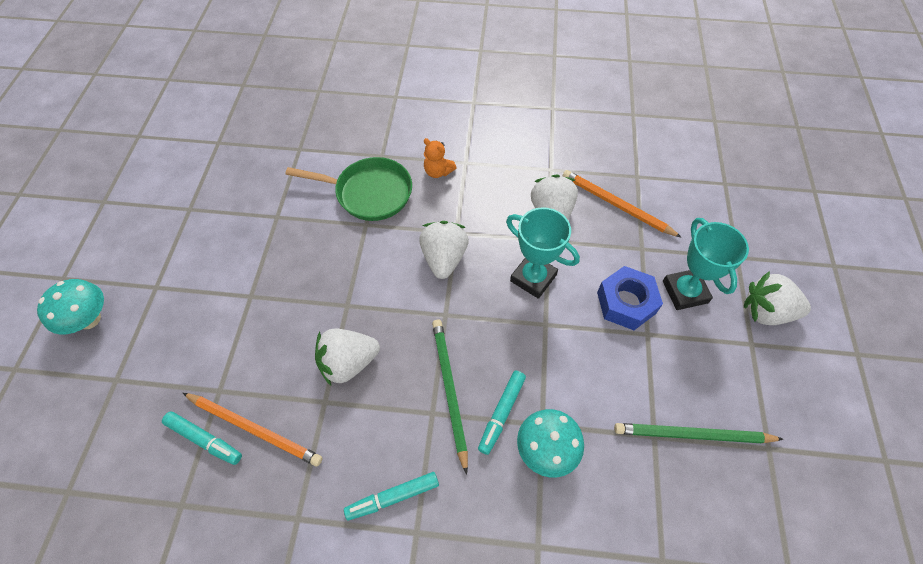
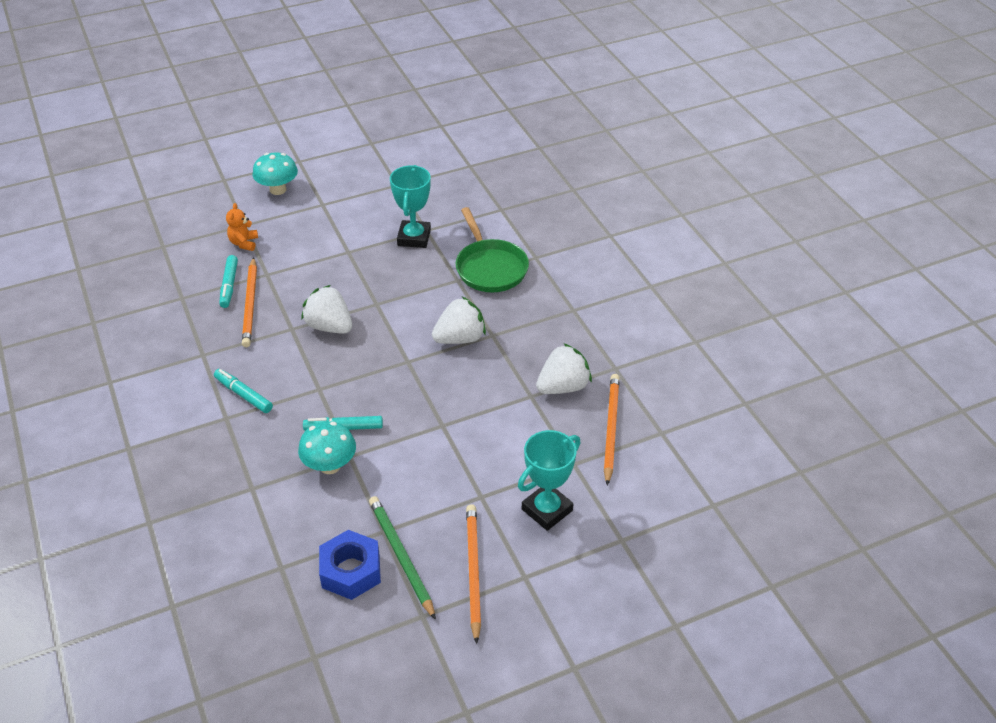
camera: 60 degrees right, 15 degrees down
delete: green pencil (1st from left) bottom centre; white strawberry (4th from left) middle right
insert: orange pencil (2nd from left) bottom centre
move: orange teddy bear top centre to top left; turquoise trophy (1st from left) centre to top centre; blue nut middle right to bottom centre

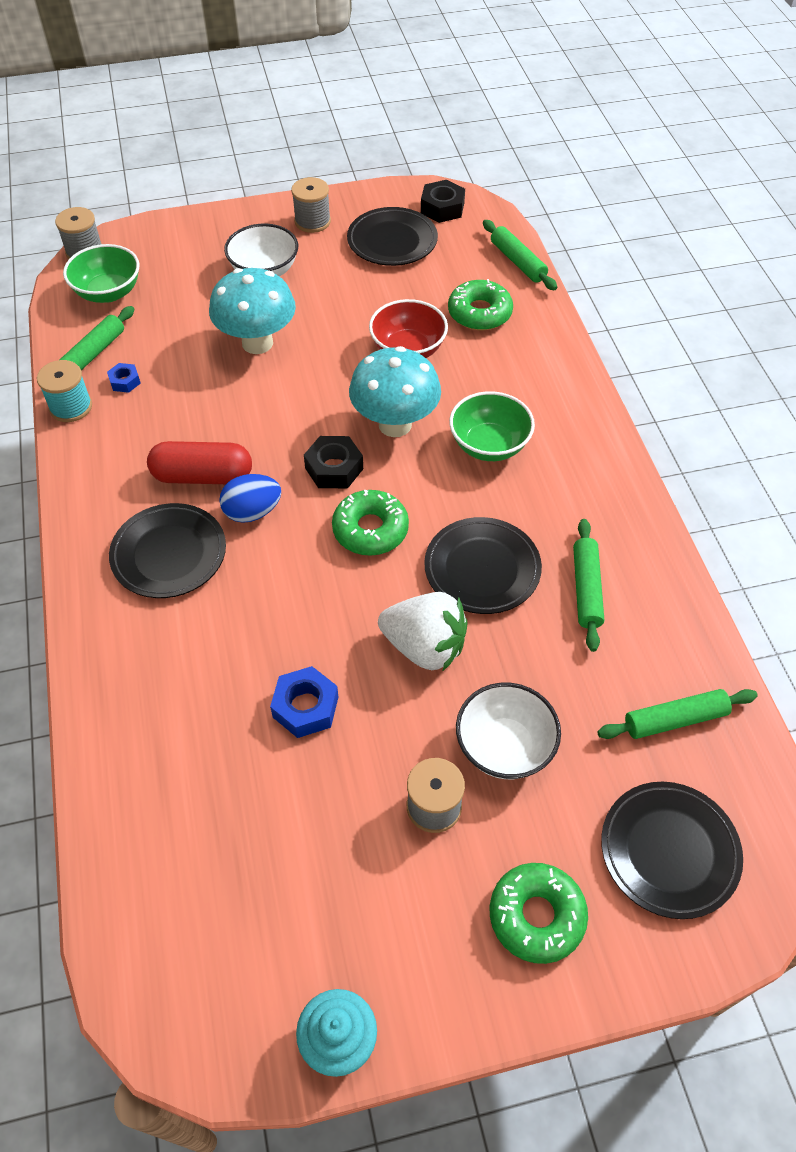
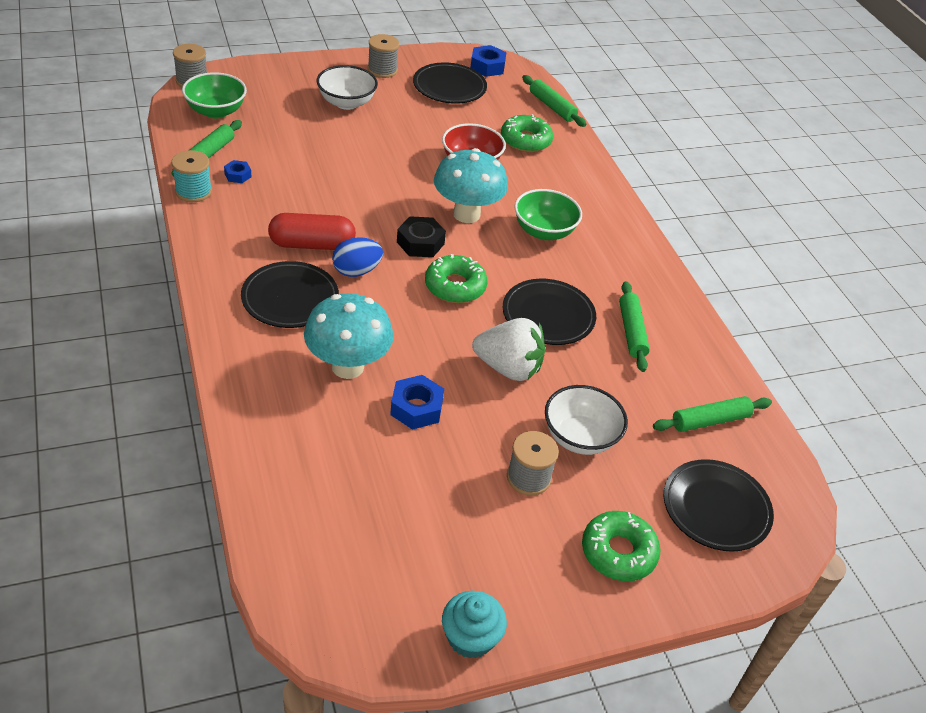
camera: 10 degrees left, 10 degrees down
move: turquoise mushroom (1st from left) top left to centre
recolor: black nut (2nd from left) top centre to blue nut (3rd from left) top centre

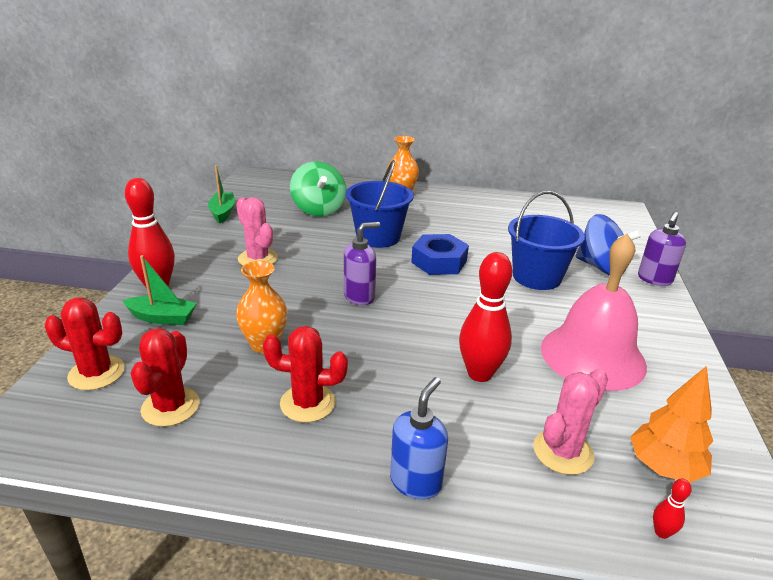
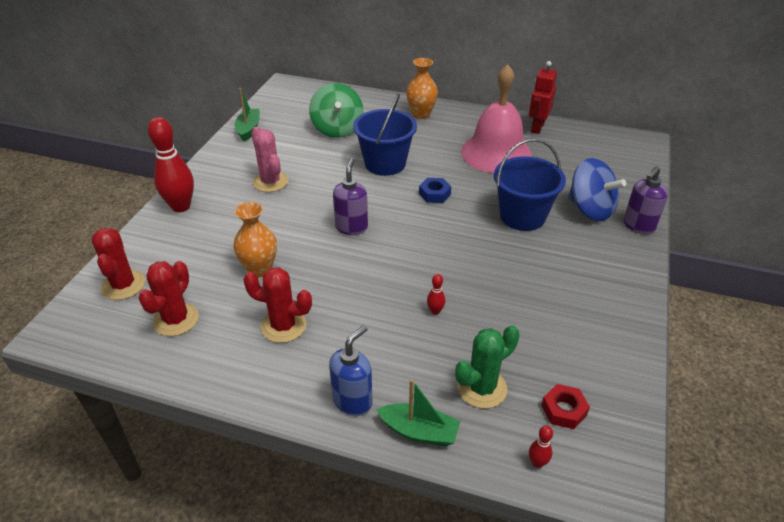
camera: 10 degrees right, 10 degrees up
insert: red robot top right
move: green boat (1st from left in the first image) middle left to green boat (2nd from left) bottom centre; pink bell middle right to top centre
replace: orange tree bottom right to red nut bottom right
recolor: pink cactus (2nd from left) bottom right to green cactus bottom centre
rotate: red cactus (1st from left) middle left = middle left 60 degrees clockwise; purple soap dispenser (1st from left) centre = centre 60 degrees counterclockwise
resize: blue nut centre = centre x0.60; red bowling pin (2nd from left) centre = centre x0.42

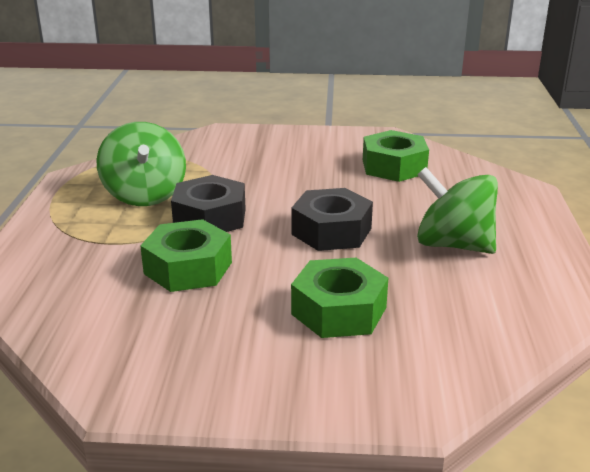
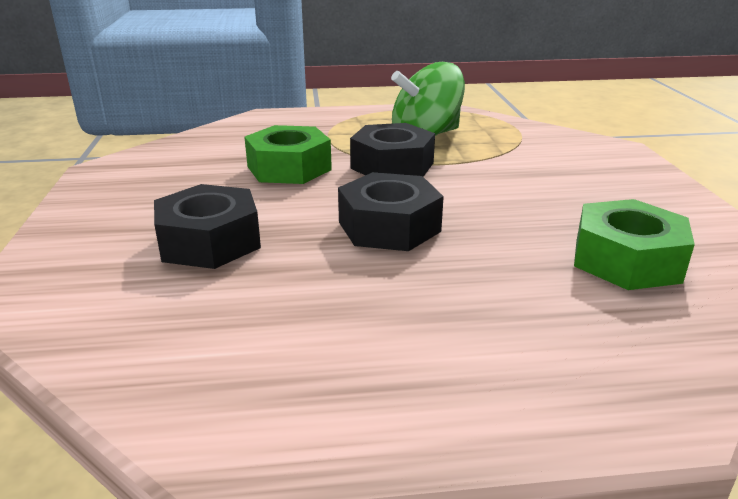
camera: 80 degrees right, 0 degrees up
delete: green spinning top (2nd from left) middle right
recolor: green nut (2nd from left) centre to black nut (1st from left) middle left

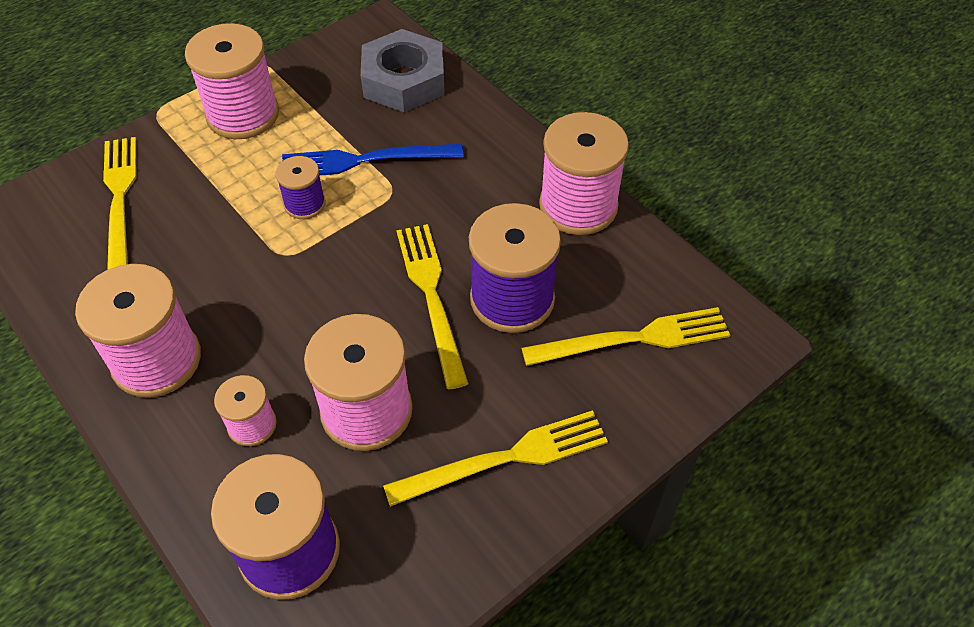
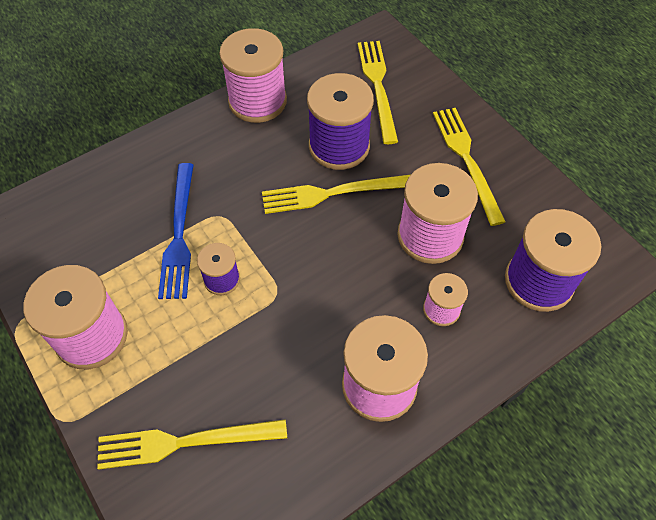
camera: 85 degrees left, 5 degrees up
delete: grey nut top centre

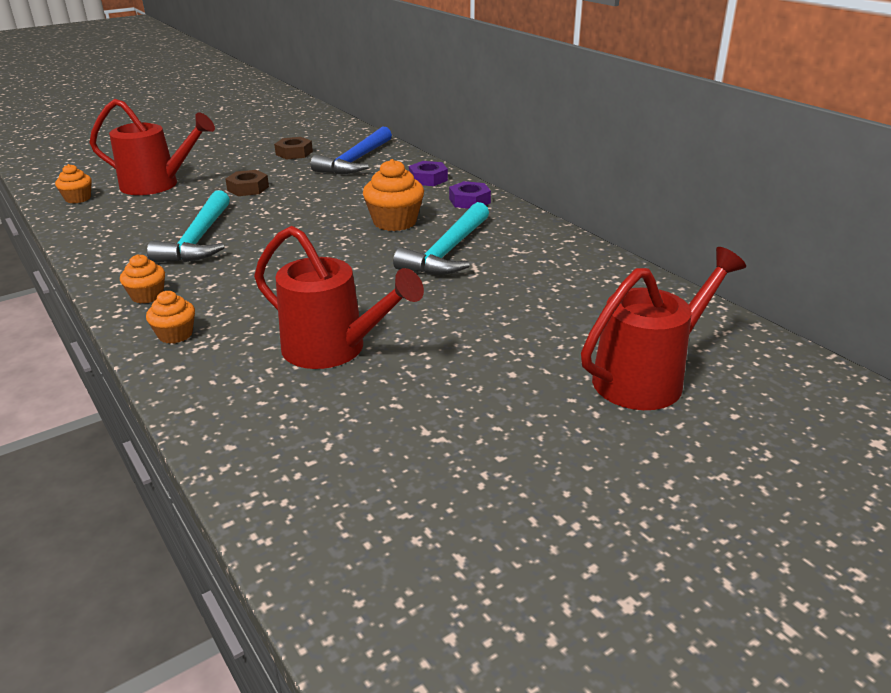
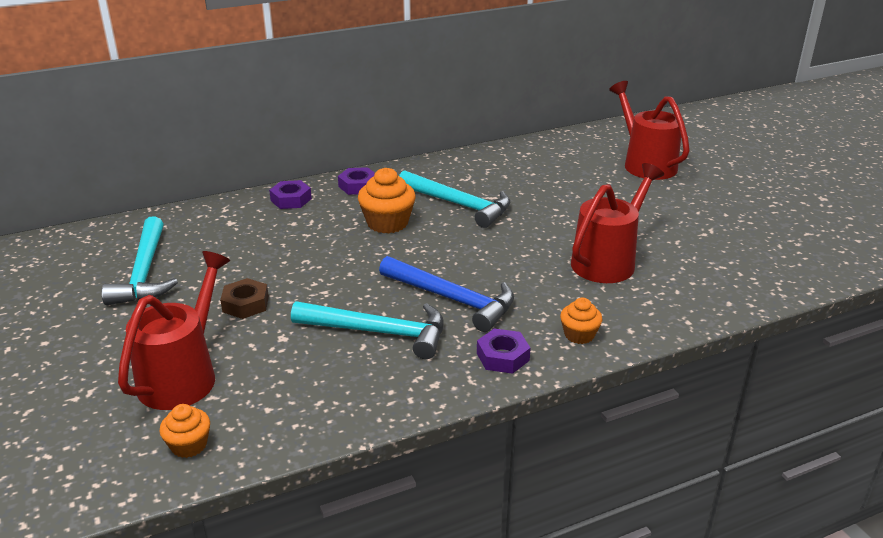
camera: 80 degrees left, 0 degrees up
move: blue hammer top centre to centre
replace: orange cupcake (2nd from left) middle left to purple nut (3rd from left) centre; brown nut (2nd from left) top left to turquoise hammer (1st from left) middle left

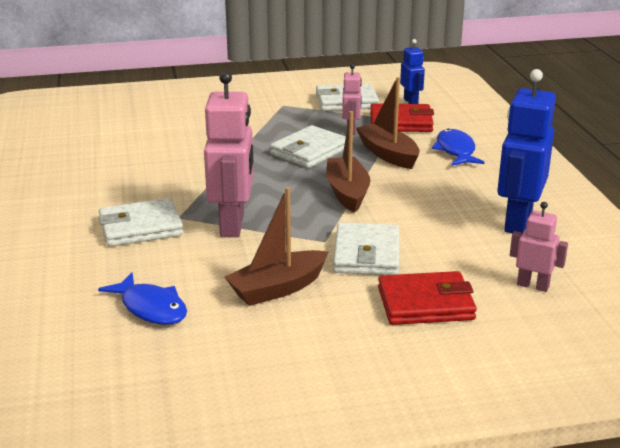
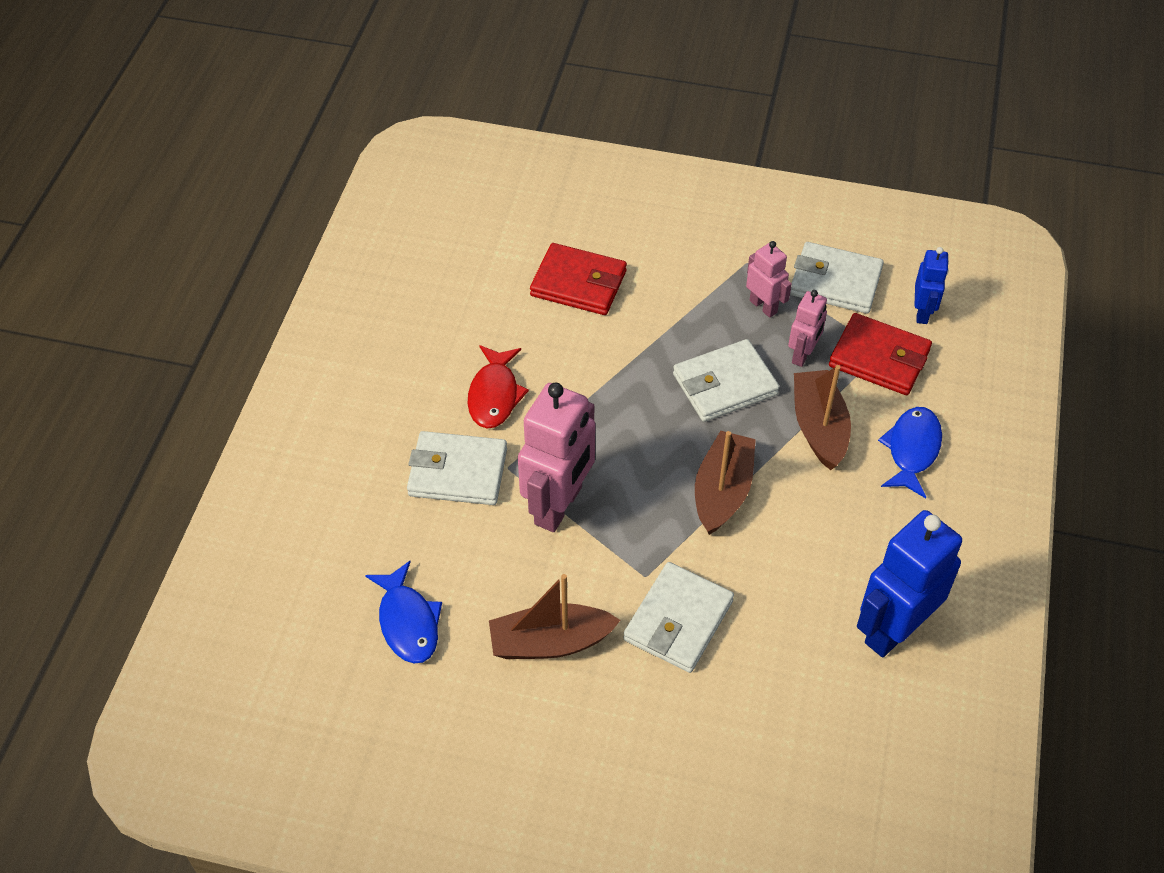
camera: 25 degrees right, 25 degrees up
insert: red fish centre
move: red wallet (2nd from left in the first image) middle right to red wallet (1st from left) top centre; pink robot (3rd from left in the first image) middle right to pink robot (2nd from left) top centre

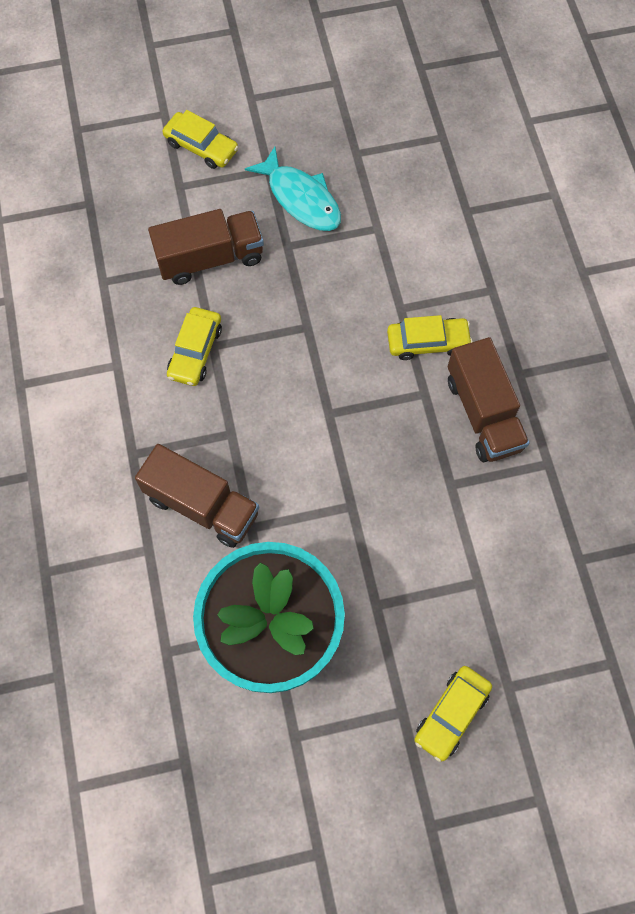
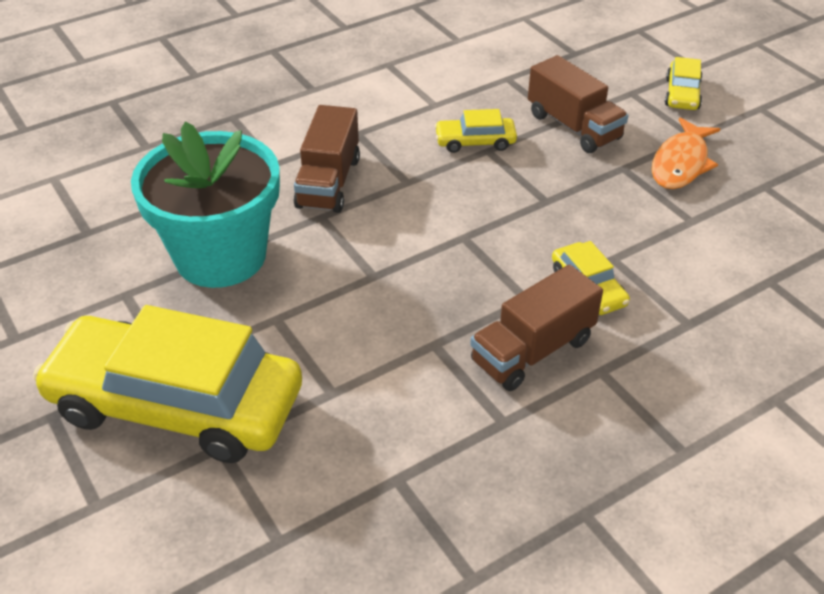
camera: 70 degrees right, 25 degrees down
recolor: turquoise fish top centre to orange fish top right
resize: yellow car (4th from left in the first image) bottom right = middle left x2.38

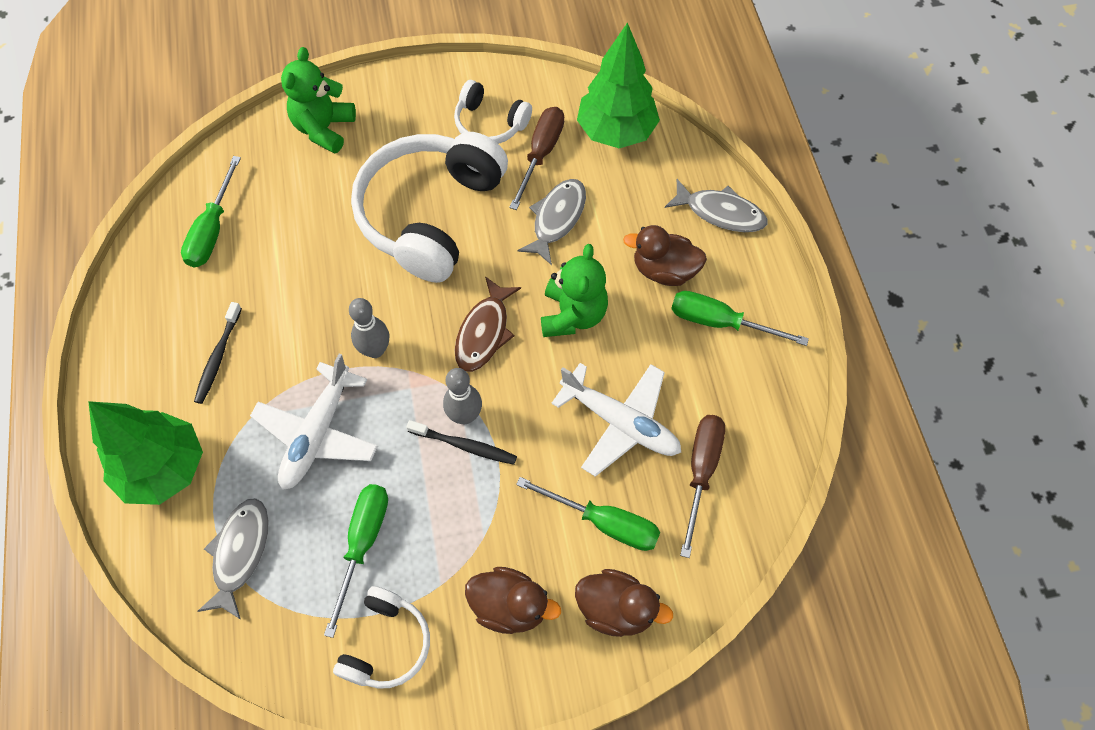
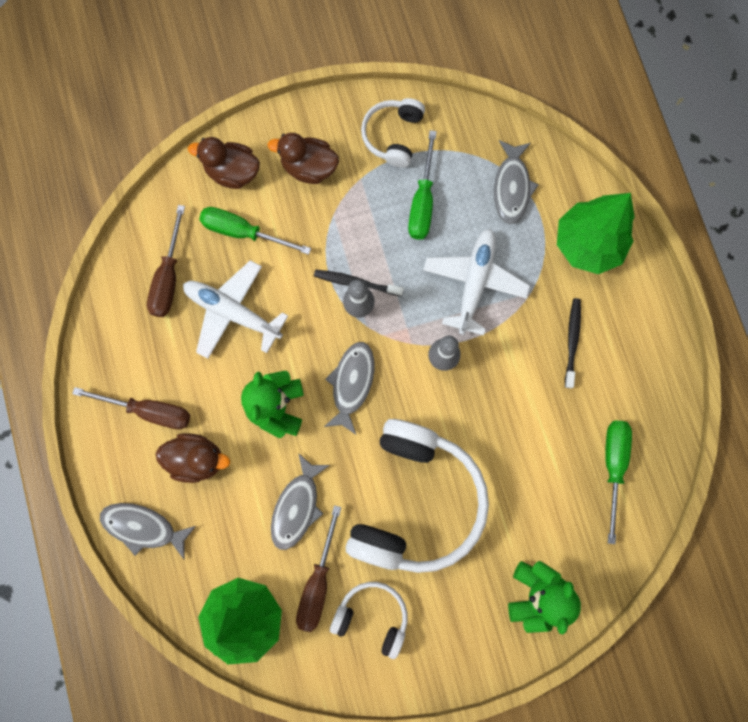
camera: 175 degrees right, 15 degrees up
recolor: brown fish centre to grey fish (3rd from left) centre; green screwdriver (4th from left) middle right to brown screwdriver (1st from left) middle left

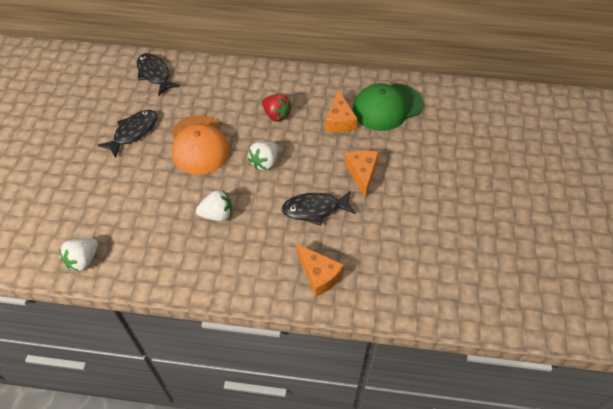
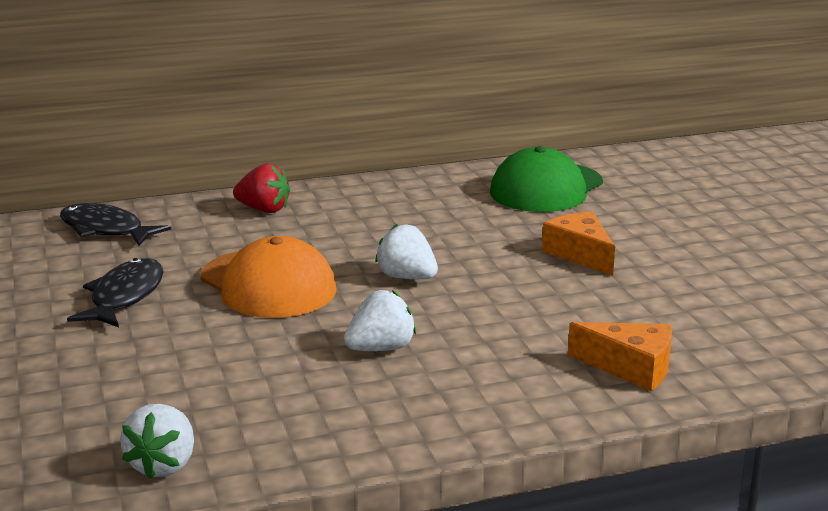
camera: 25 degrees left, 30 degrees down
delete: black fish (3rd from left) centre; orange cheese (2nd from left) top centre
move: red strawberry top centre to middle left
rotate: white strawberry (3rd from left) centre = centre 120 degrees clockwise

